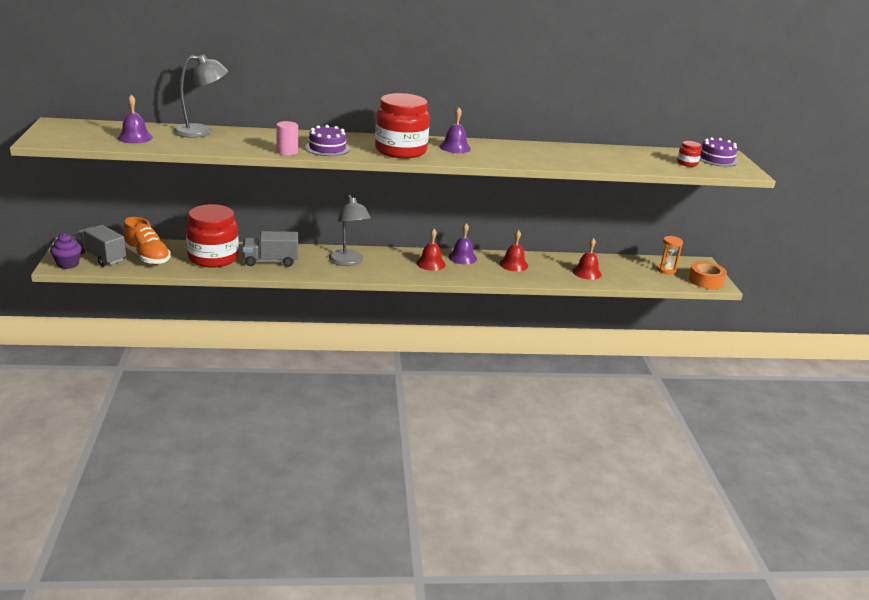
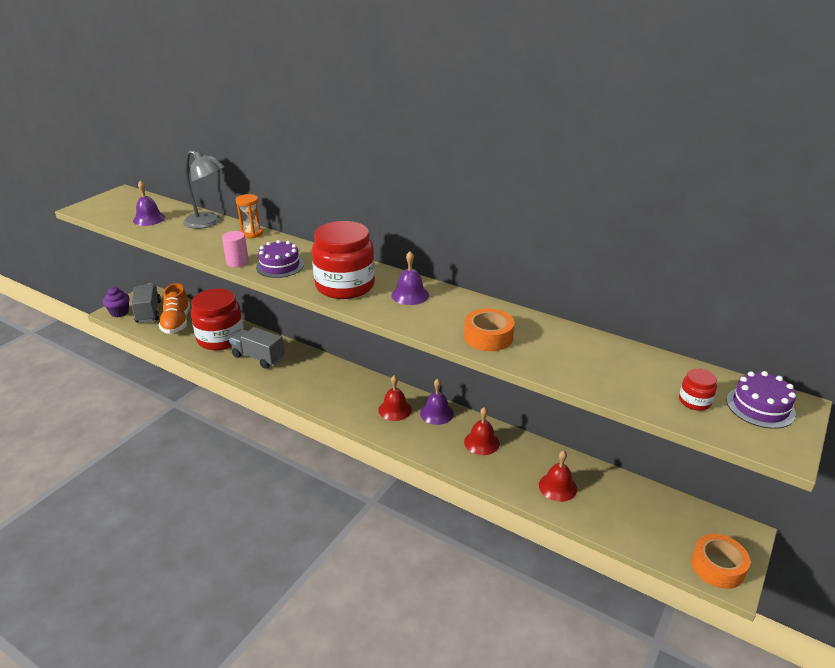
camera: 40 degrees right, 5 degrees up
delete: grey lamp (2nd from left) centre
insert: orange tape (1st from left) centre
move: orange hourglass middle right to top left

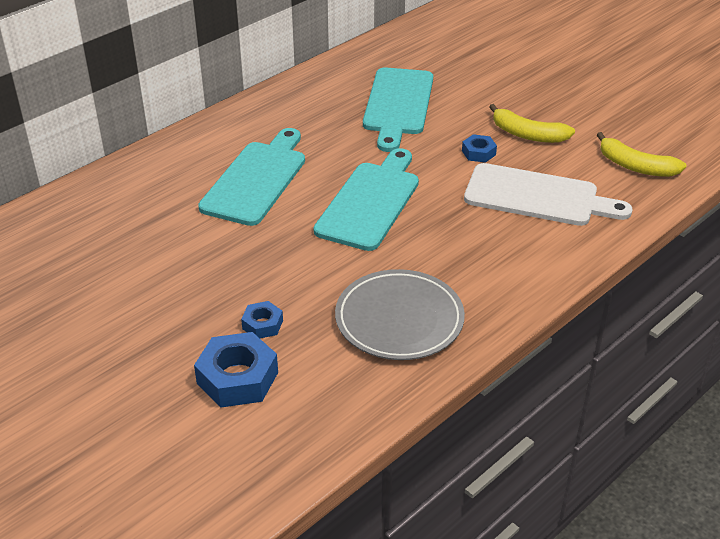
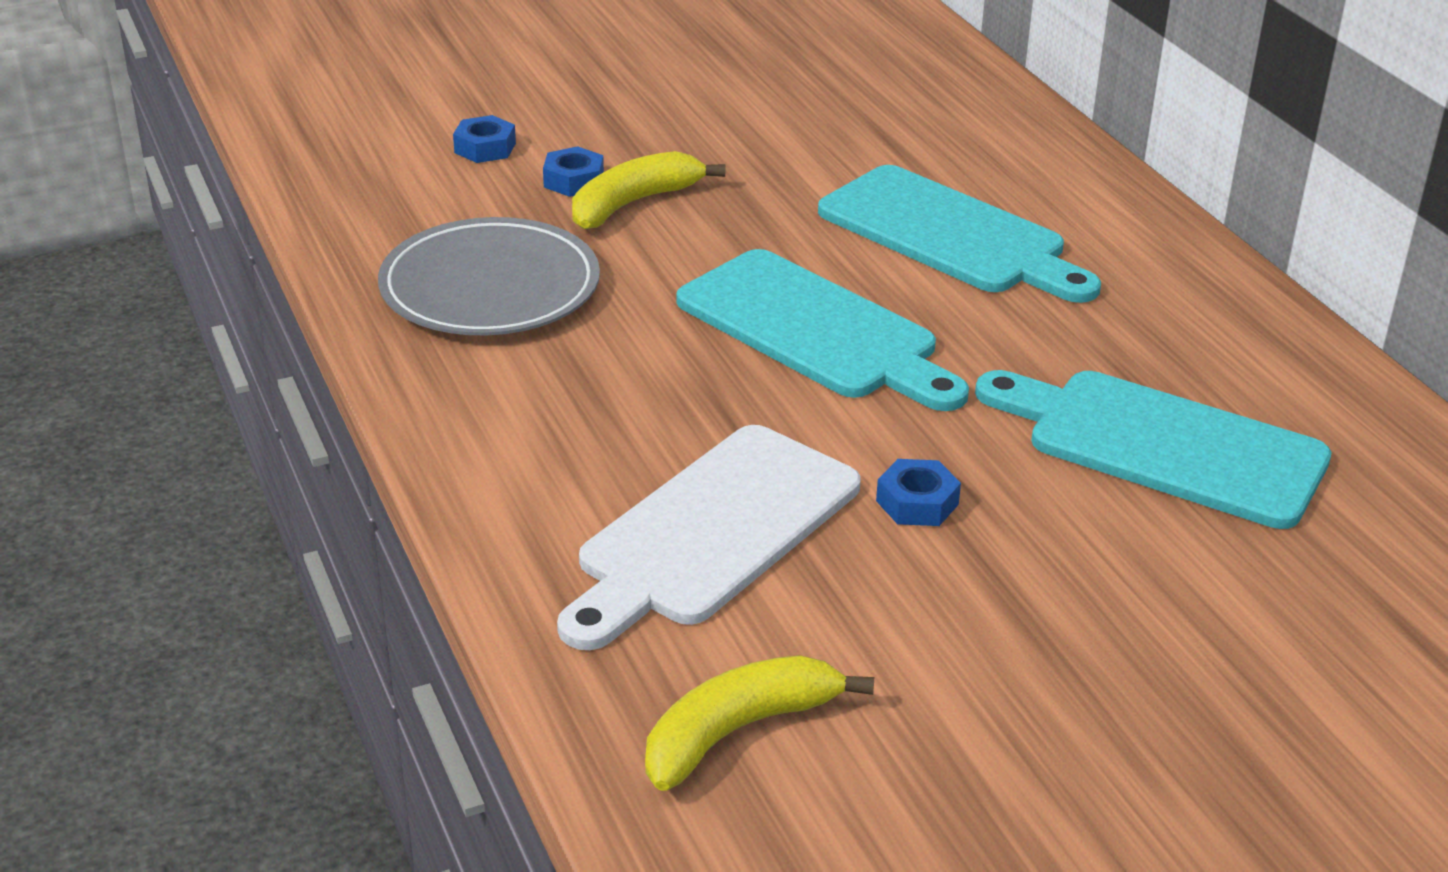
camera: 110 degrees right, 5 degrees down
move: yellow banana (1st from left) top right to top centre
resize: blue nut (1st from left) bottom left = top centre x0.54

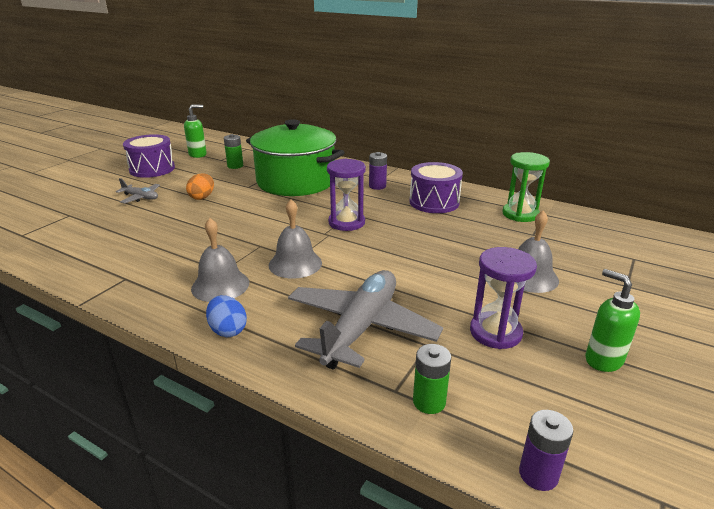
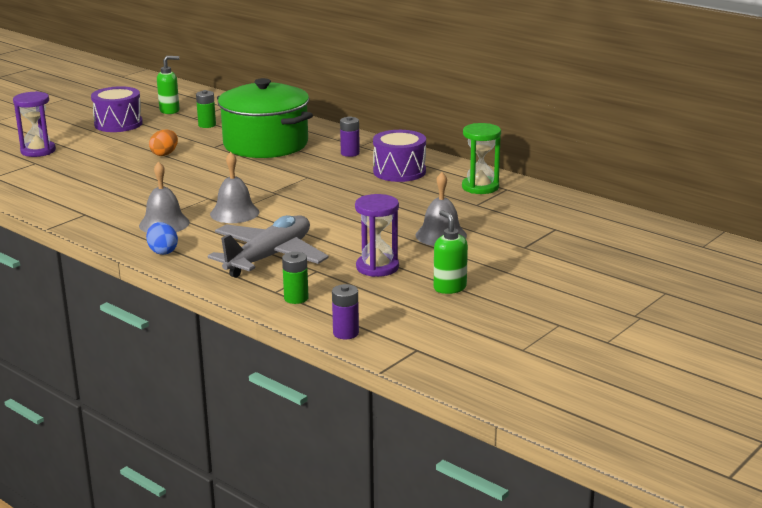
camera: 10 degrees right, 5 degrees down
delete: grey plane (1st from left) middle left
move: purple hourglass (1st from left) centre to top left

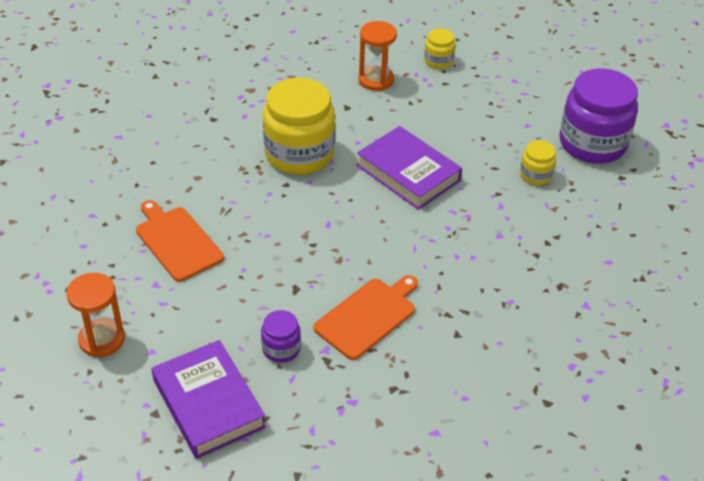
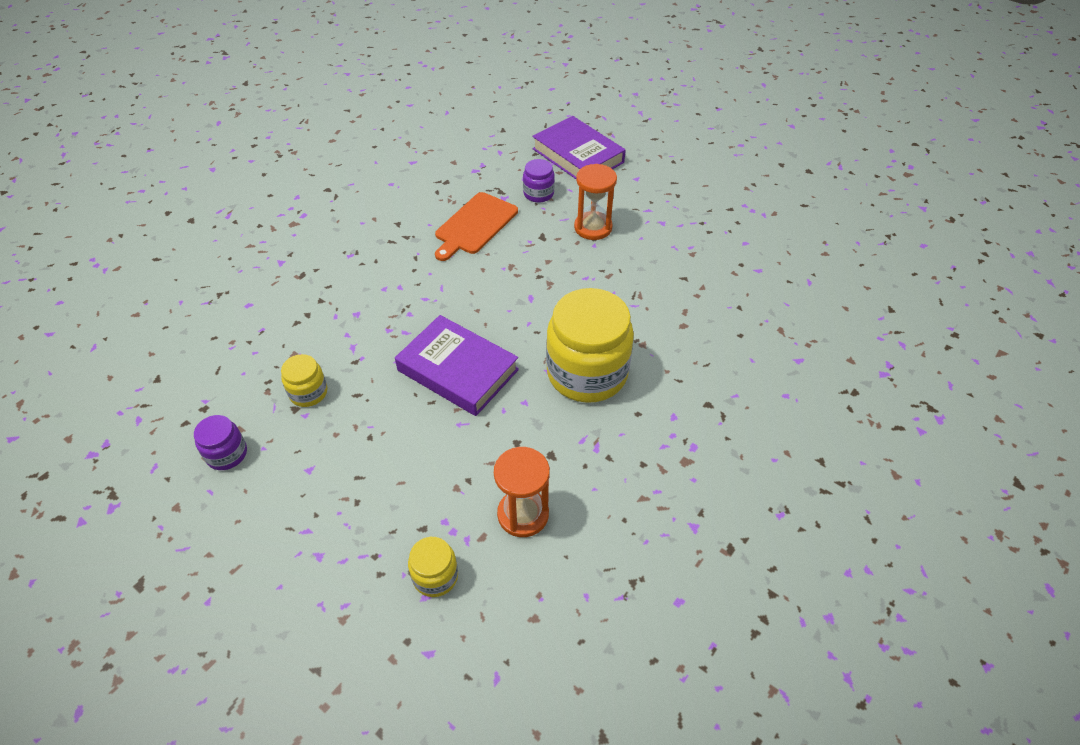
camera: 170 degrees right, 5 degrees up
delete: orange cutting board (1st from left) middle left
move: orange hourglass (1st from left in the first image) middle left to orange hourglass (2nd from left) top centre
resize: purple jar (2nd from left in the first image) top right = middle left x0.47

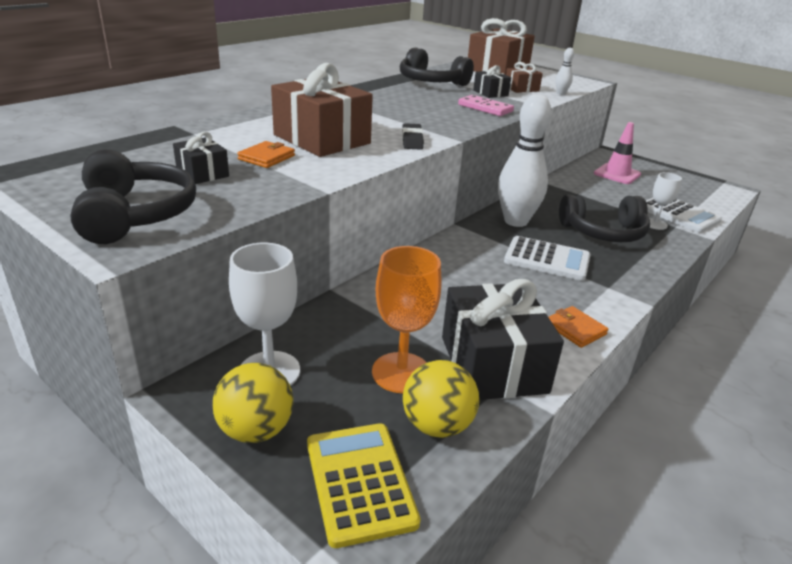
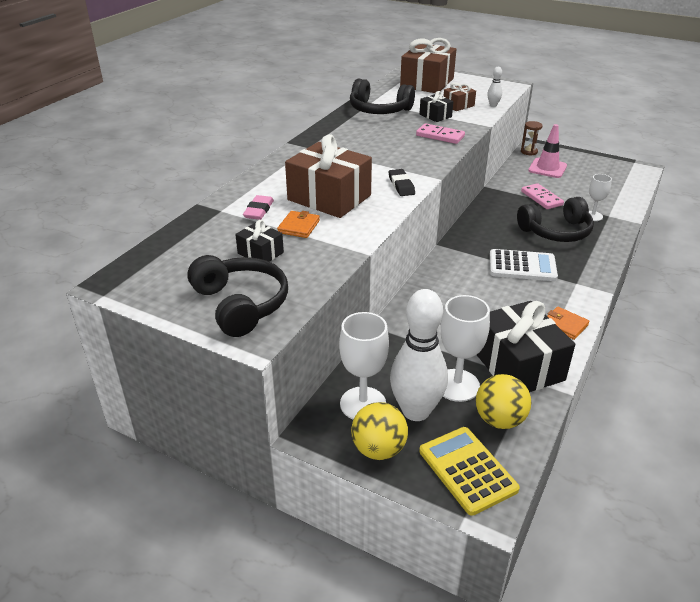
camera: 10 degrees left, 5 degrees up
delete: white calculator (2nd from left) middle right
insert: pink eraser centre; brown hourglass top right; pink domino (2nd from left) top right
move: white bowling pin (1st from left) top centre to centre
recolor: orange goblet centre to white goblet (2nd from left) centre

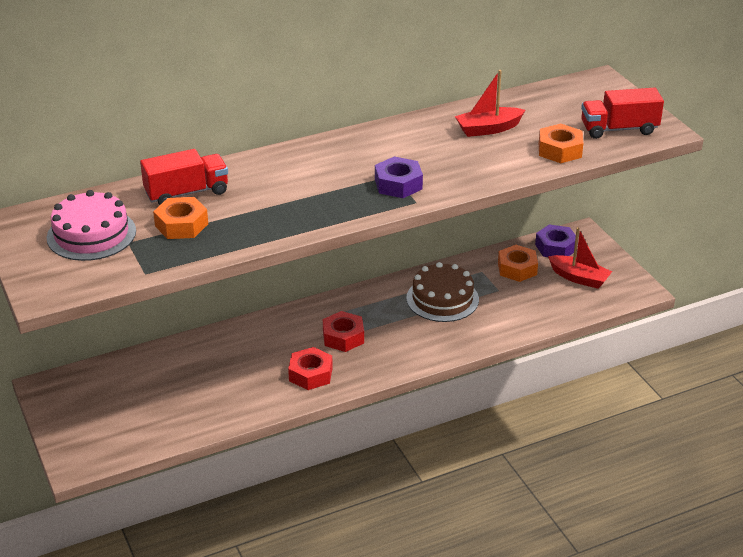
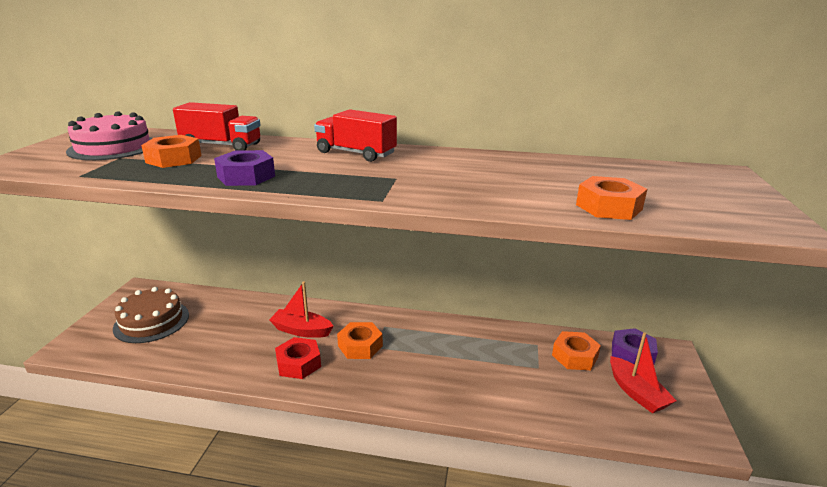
camera: 35 degrees right, 10 degrees down
move: purple nut (1st from left) top centre to middle left; brown cake centre to middle left; red boat (1st from left) top centre to centre; red truck (2nd from left) top right to top centre
recolor: red nut (2nd from left) centre to orange nut (2nd from left) bottom centre

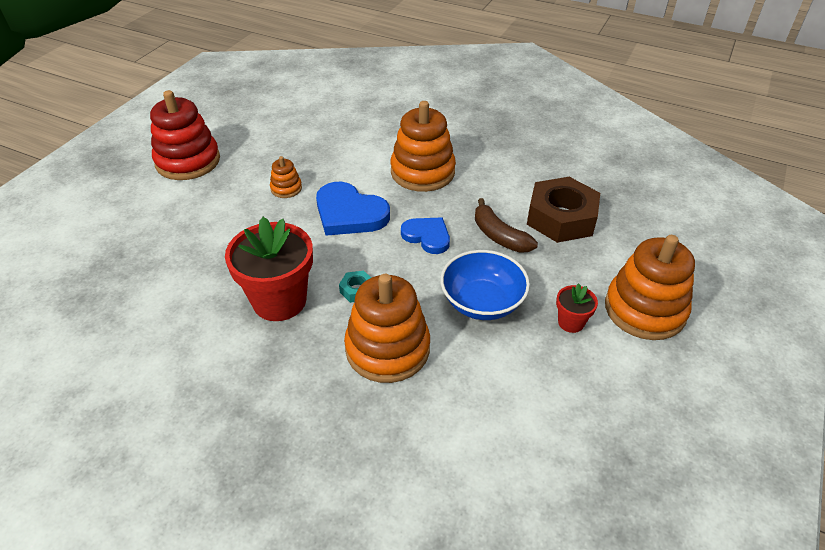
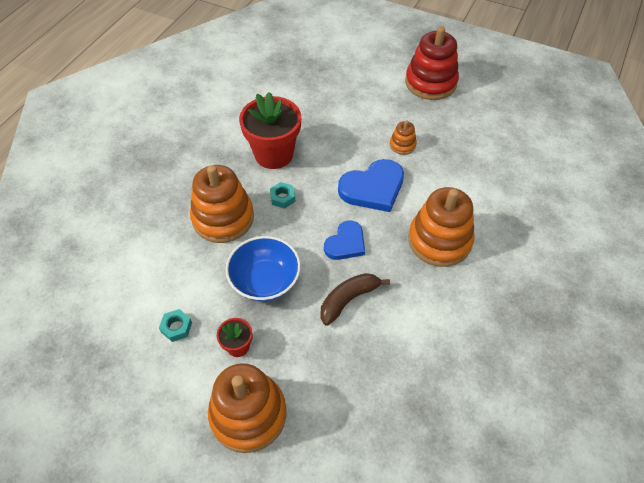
camera: 90 degrees right, 10 degrees up
delete: brown nut middle right
insert: turquoise nut (1st from left) bottom left
rotate: blue heart (1st from left in the first image) centre = centre 150 degrees counterclockwise

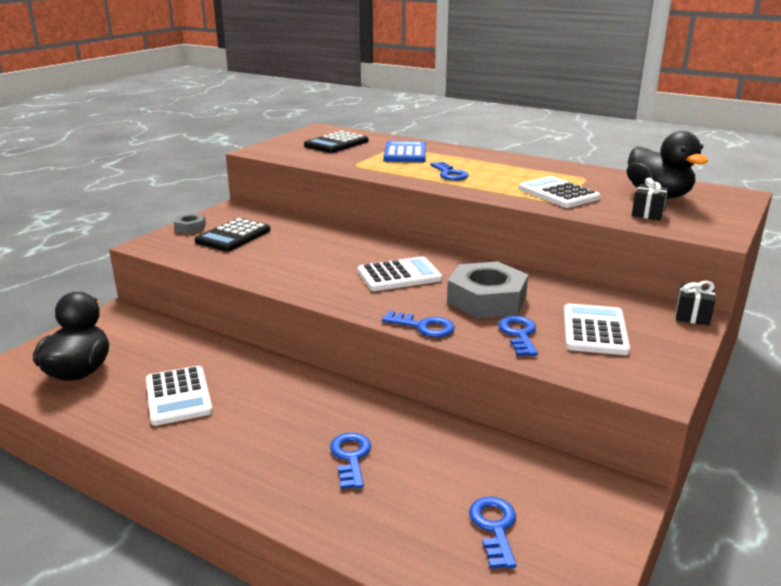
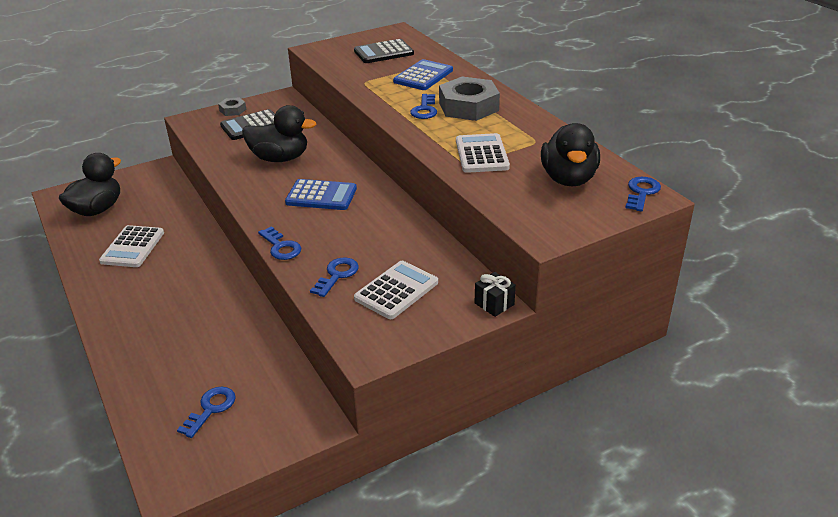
camera: 30 degrees right, 10 degrees up
delete: black gift (1st from left) middle right
insert: black duck (2nd from left) top left
move: blue key (1st from left in the first image) bottom centre to blue key (5th from left) middle right; grey nut (2nd from left) centre to top centre
recolor: white calculator (2nd from left) centre to blue calculator (1st from left) centre

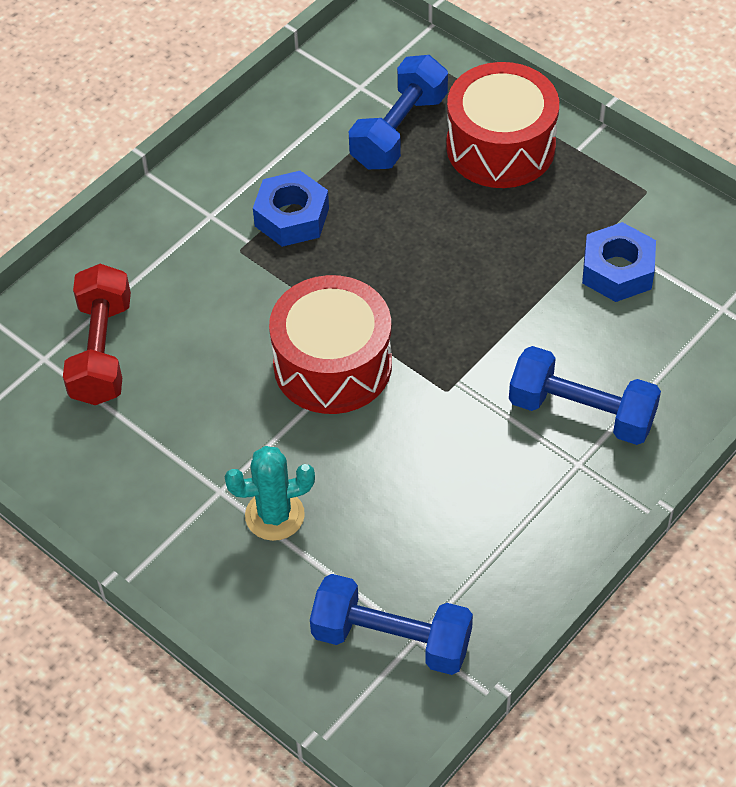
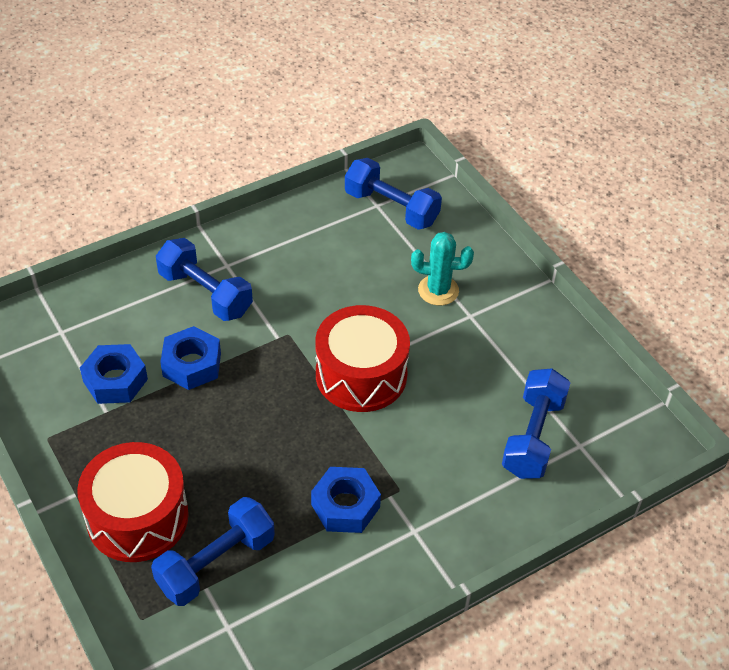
camera: 165 degrees left, 5 degrees down
insert: blue nut (2nd from left) middle left
recolor: red dumbbell middle left to blue dumbbell (4th from left) middle right

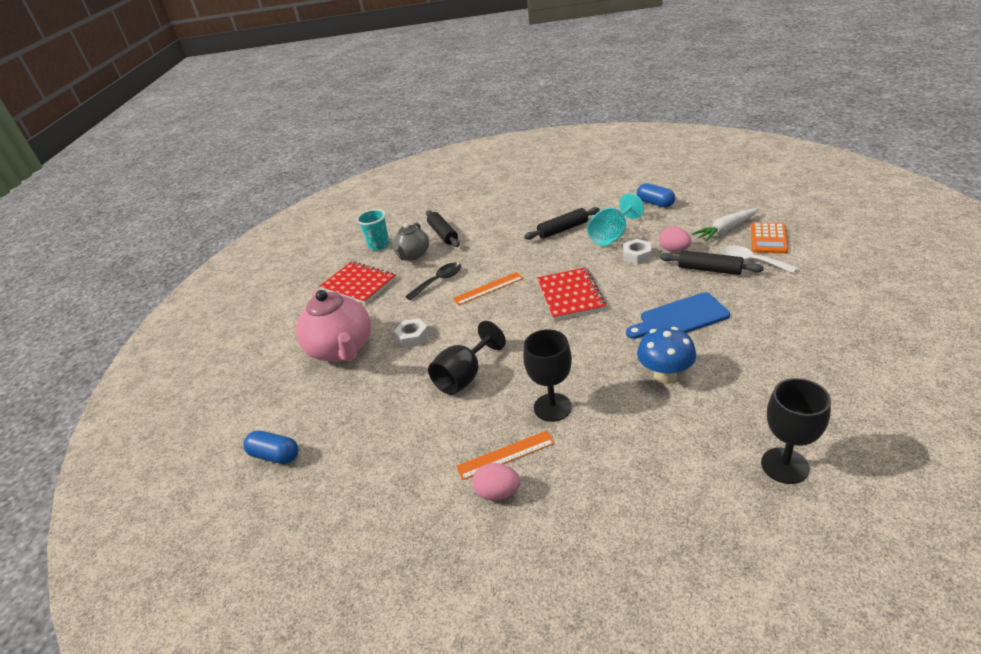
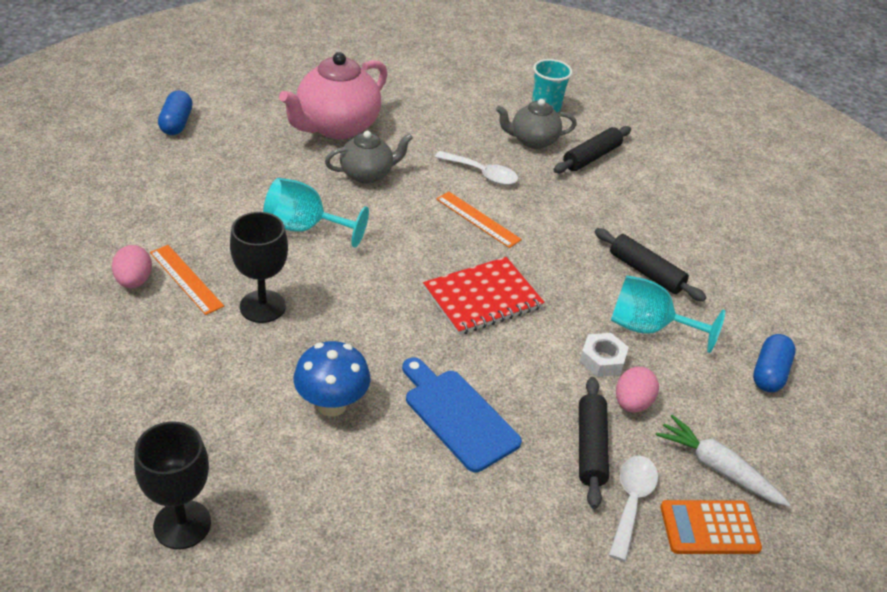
camera: 60 degrees right, 5 degrees up
delete: red notebook (1st from left) centre
replace: white nut (1st from left) centre to grey teapot (1st from left) top centre
recolor: black spoon centre to white spoon (1st from left) top centre; black goblet (1st from left) centre to turquoise goblet (1st from left) centre

